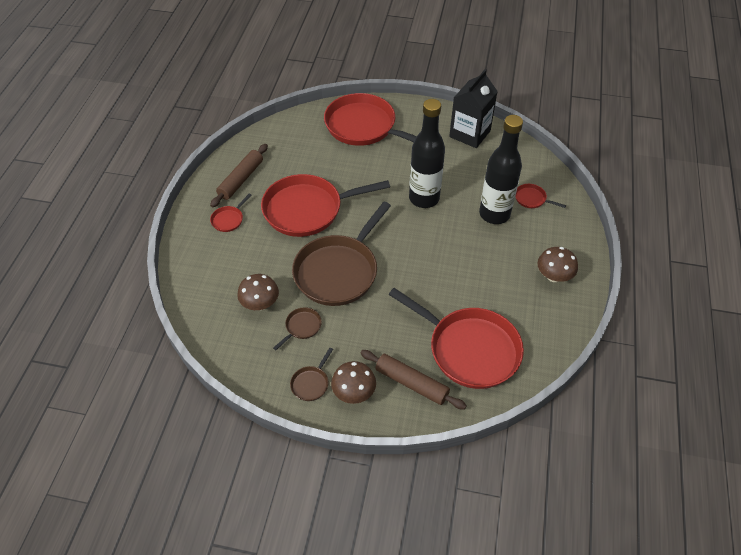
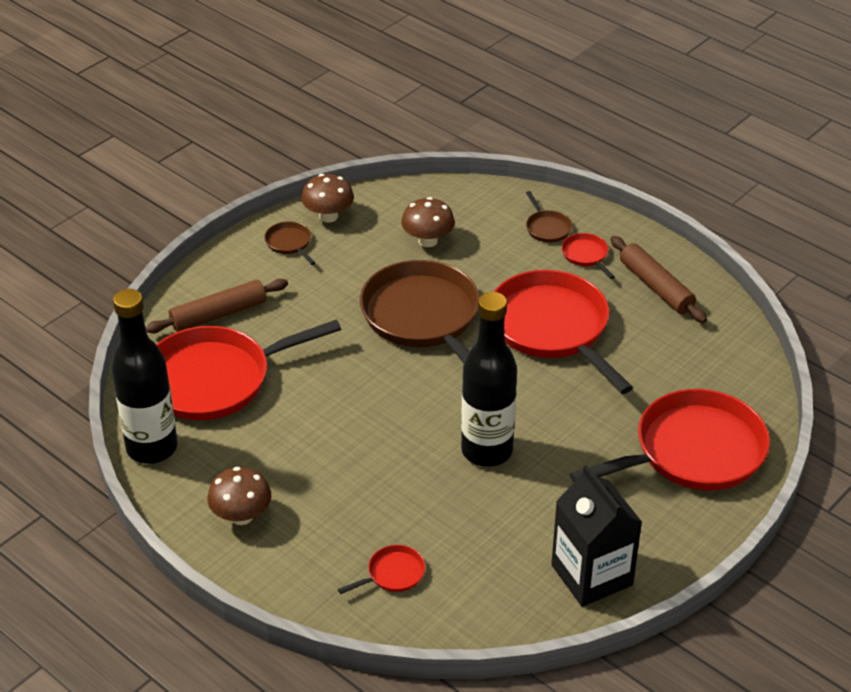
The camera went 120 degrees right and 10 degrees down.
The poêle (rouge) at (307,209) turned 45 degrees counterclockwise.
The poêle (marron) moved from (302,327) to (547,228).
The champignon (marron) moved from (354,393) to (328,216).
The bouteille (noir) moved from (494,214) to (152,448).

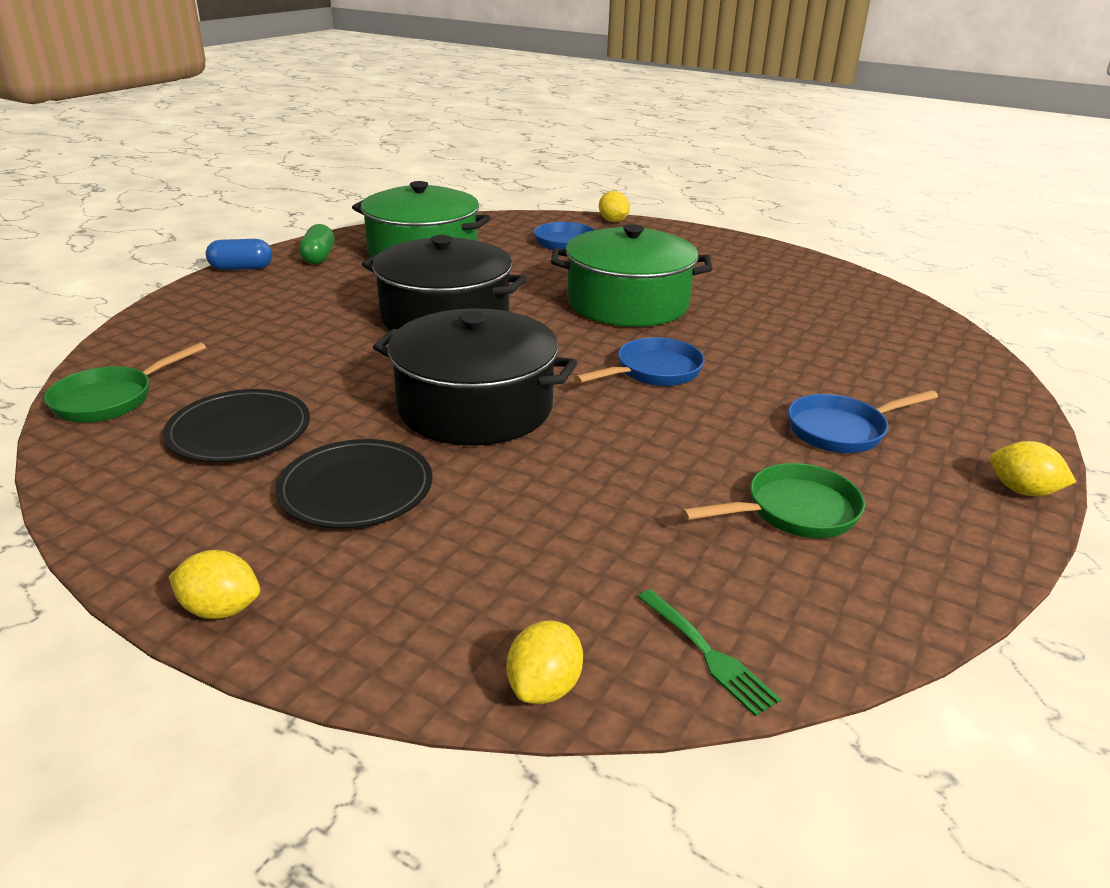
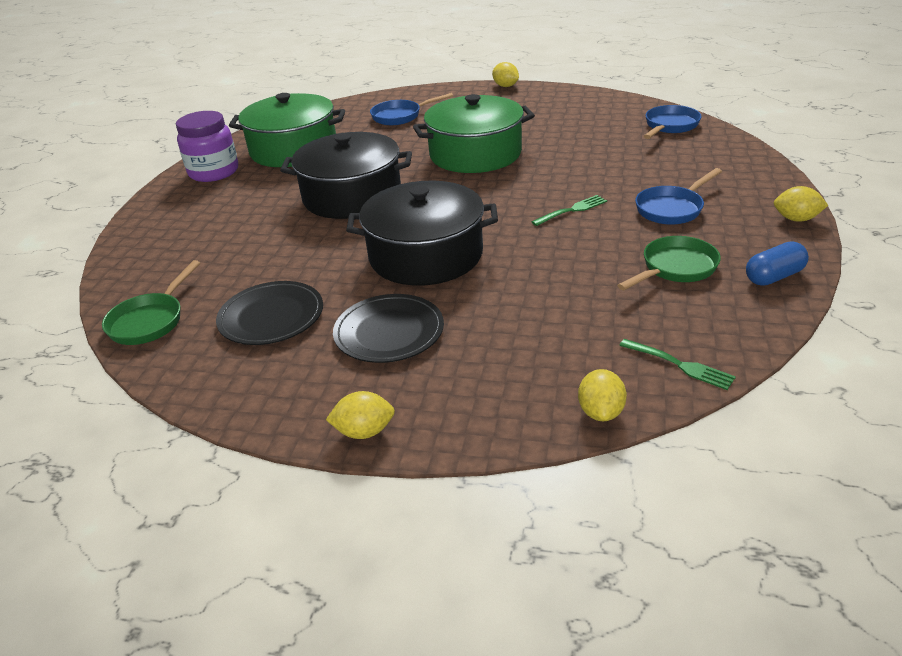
The camera went 15 degrees left and 5 degrees up.
The gélule (bleu) moved from (241,268) to (774,277).
The gélule (vert) at (319,257) was replaced by the bocal (violet) at (214,172).
The poêle (bleu) moved from (653,371) to (670,126).
The citron (jaune) moved from (613,221) to (505,86).
The fourchette (vert) at (571,210) appeared.

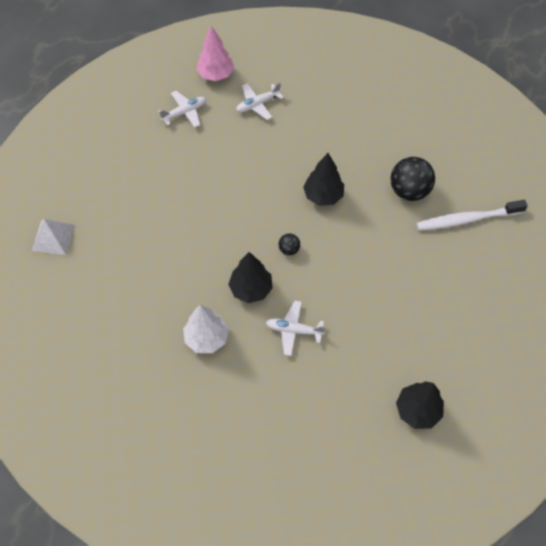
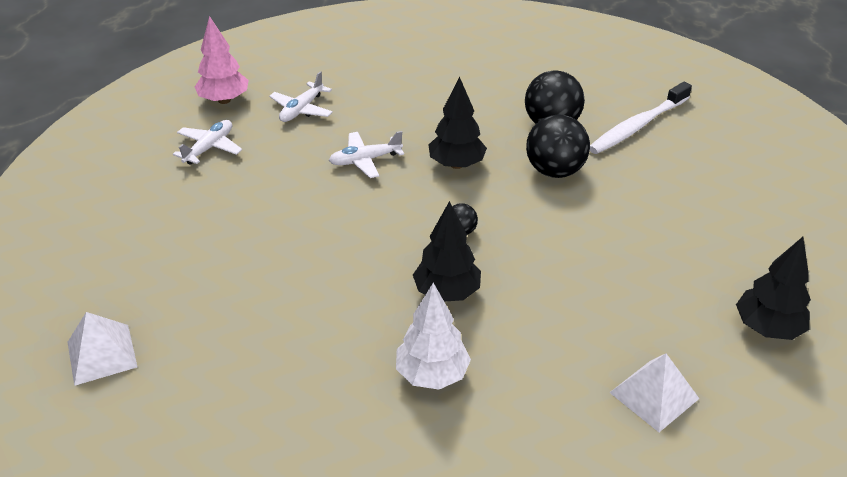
The camera went 30 degrees left and 20 degrees down.
The avion (blanc) moved from (294,330) to (365,160).
The balle (noir) at (554,171) appeared.
The pyramide (blanc) at (654,395) appeared.

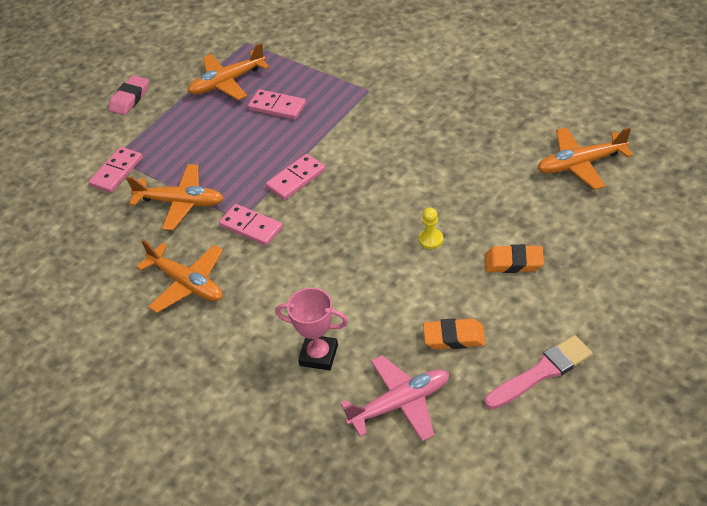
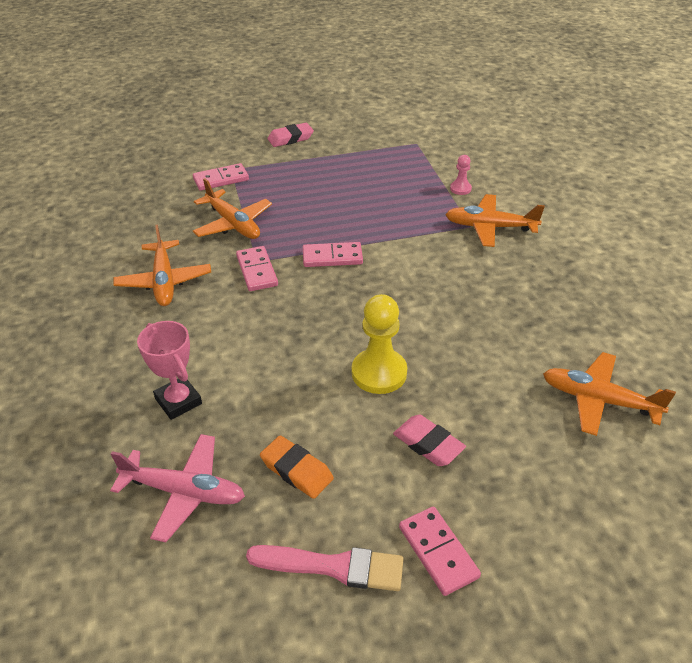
The camera went 35 degrees right and 5 degrees down.
The avion (orange) moved from (227,82) to (489,227).
The domino (rose) moved from (277,106) to (438,552).
The pion (jaune) at (431,239) changed to 1.97 times the size.
The gomme (orange) at (513,262) became the gomme (rose) at (428,444).
The pion (rose) at (460,189) appeared.

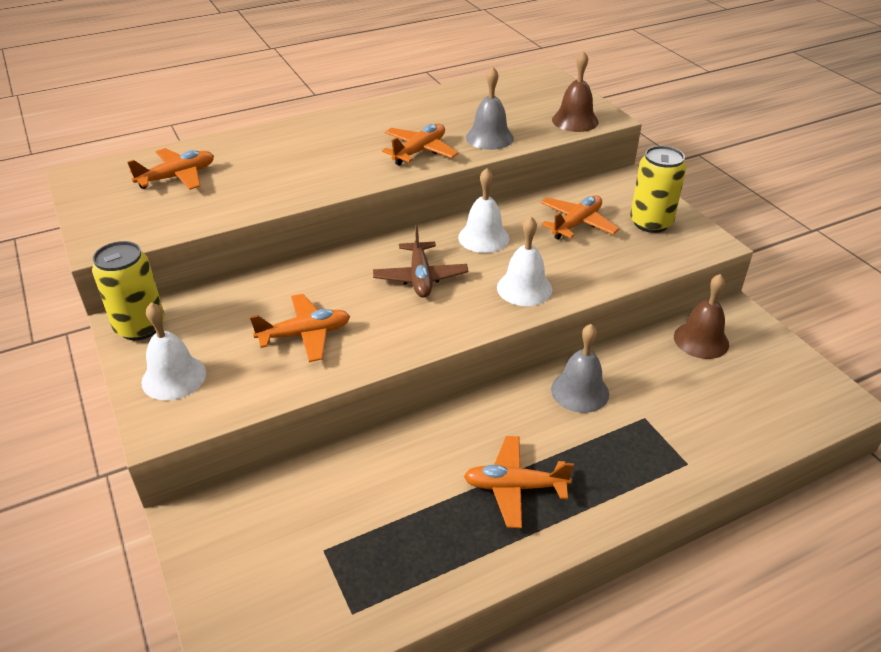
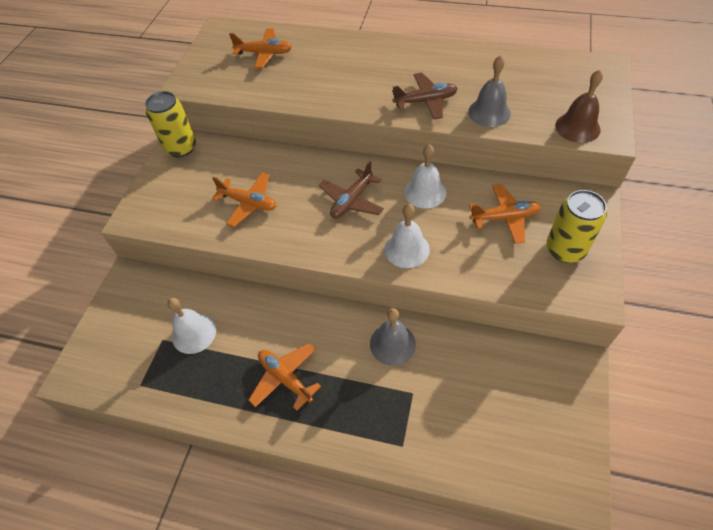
The camera went 45 degrees right and 15 degrees up.
The cloche (blanc) moved from (174,377) to (194,333).
The avion (orange) at (419,151) became the avion (marron) at (425,101).
The cloche (marron) at (701,340) disappeared.

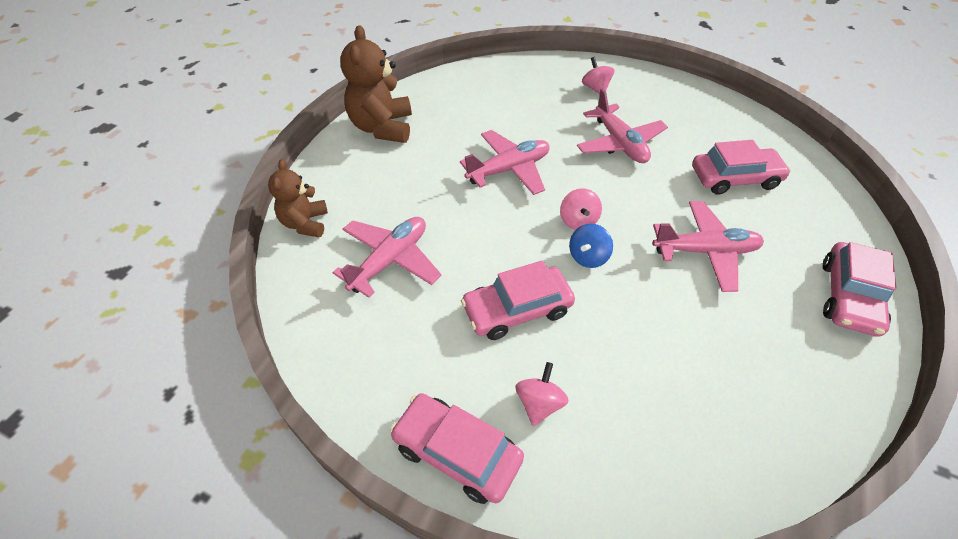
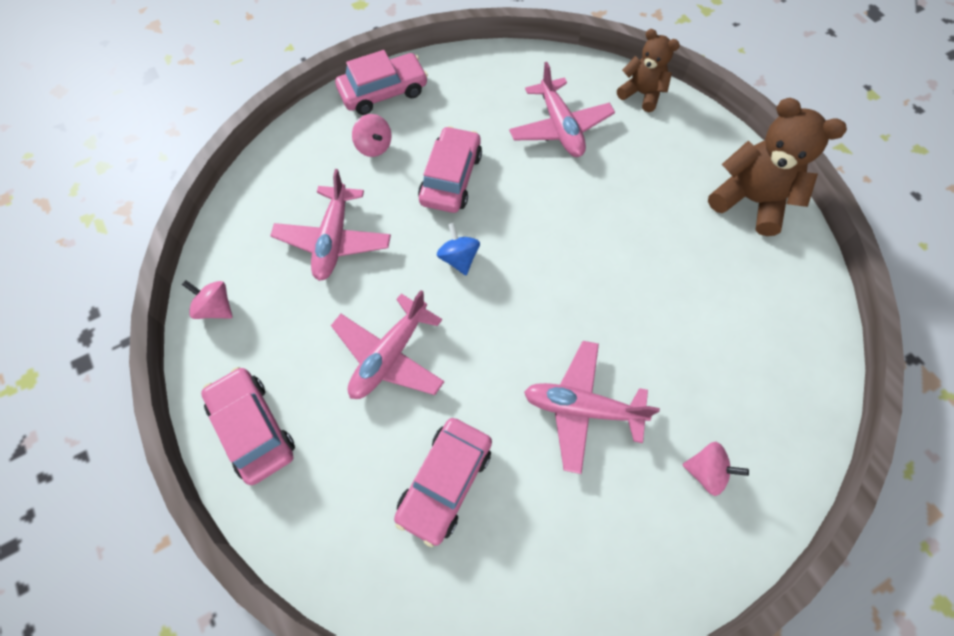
The camera went 125 degrees right and 15 degrees up.
The avion (rose) moved from (509,169) to (334,240).
The toupie (rose) moved from (578,221) to (216,308).

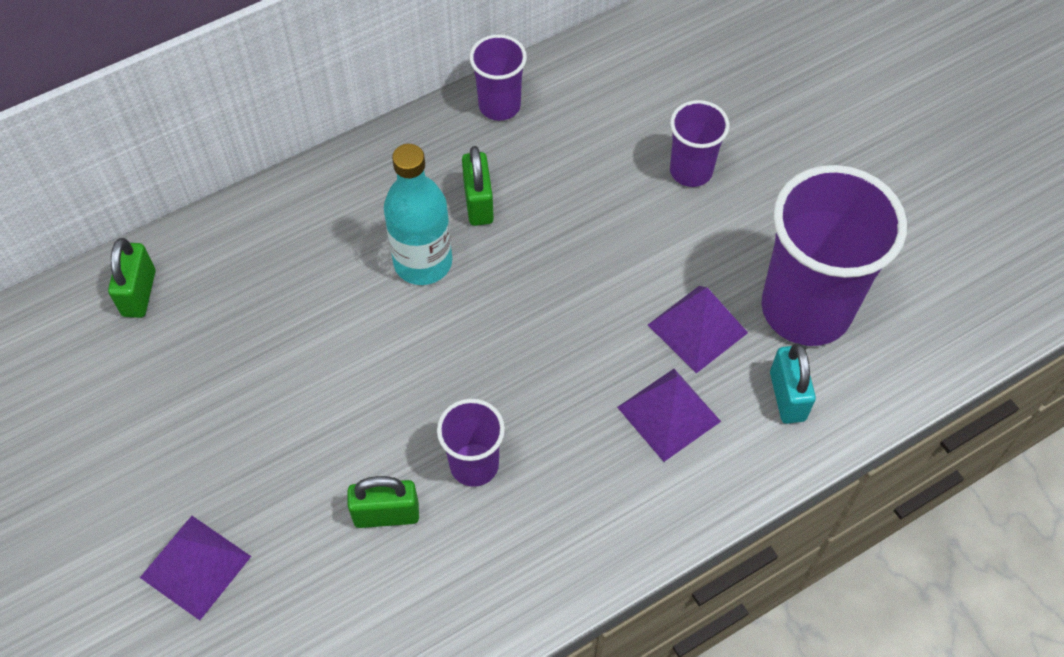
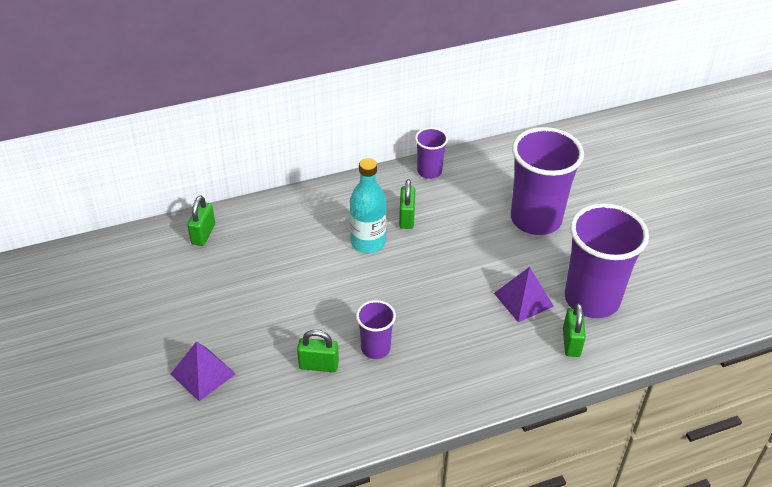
The camera went 10 degrees right and 15 degrees down.
The pyramide (violet) at (668,414) disappeared.
The gobelet (violet) at (691,171) changed to 1.98 times the size.
The cadenas (turquoise) at (787,396) became the cadenas (vert) at (571,342).

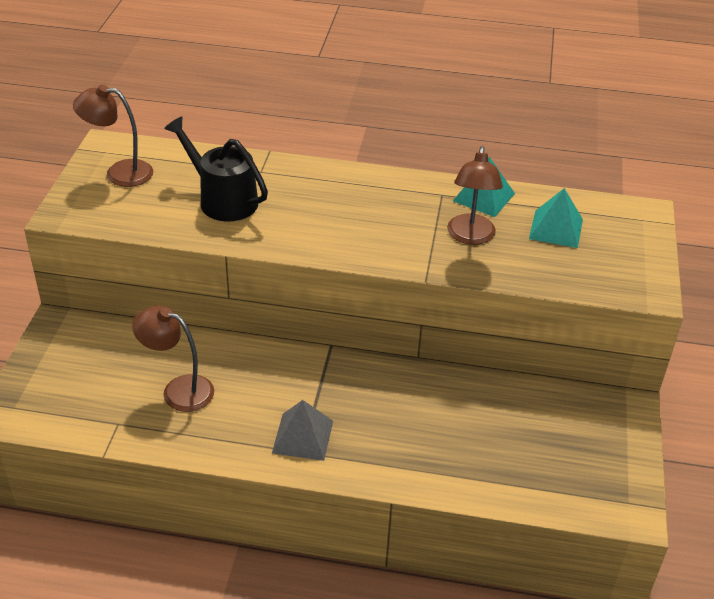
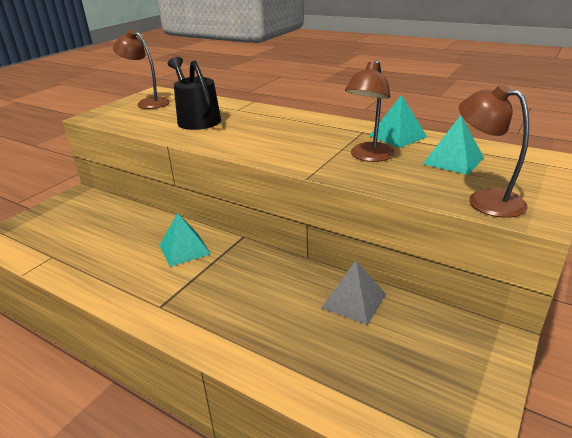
The camera went 25 degrees right and 10 degrees down.
The lampe (marron) moved from (178,390) to (485,200).
The pyramide (gris) moved from (303,436) to (354,301).
The pyramide (turquoise) at (184,249) appeared.

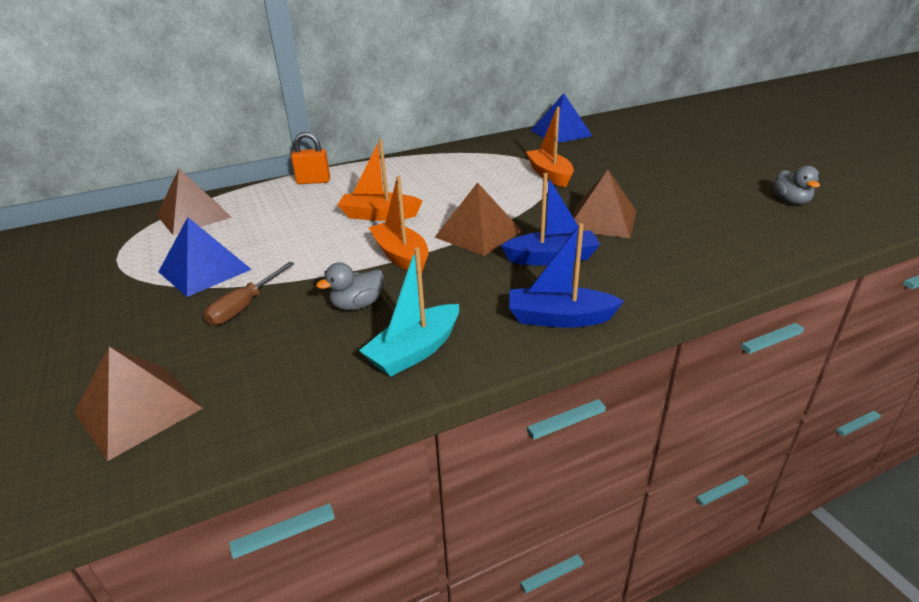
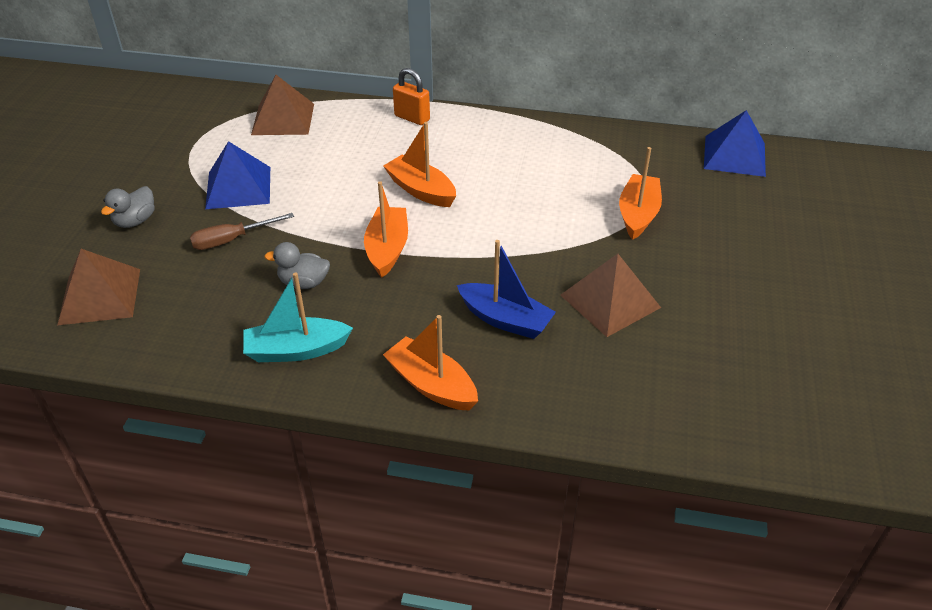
The camera went 35 degrees right and 10 degrees up.
The pyramide (marron) at (478,234) disappeared.
The bateau (bleu) at (559,318) became the bateau (orange) at (431,384).
The canard (gris) moved from (791,201) to (135,221).

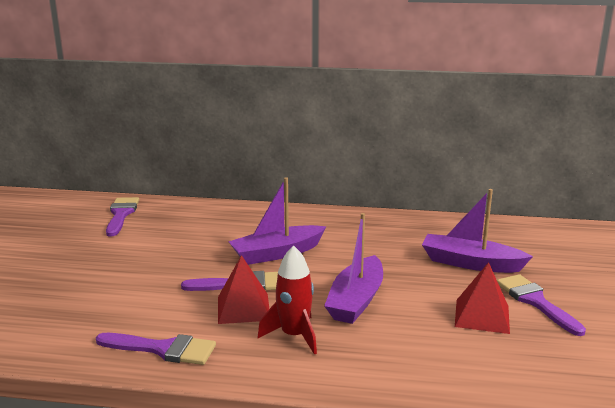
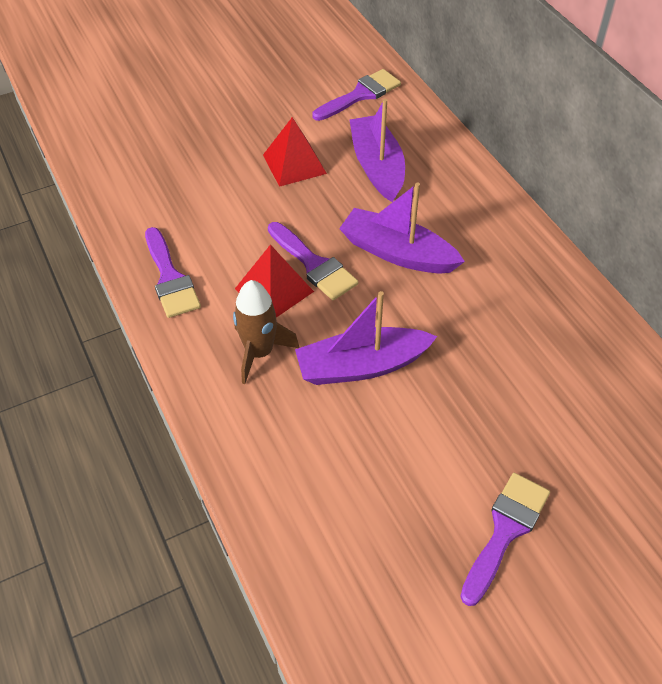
The camera went 55 degrees right and 30 degrees up.
The fusée (rouge) at (294,336) became the fusée (marron) at (259,352).
The bateau (violet) moved from (470,263) to (377,166).
The pyramide (rouge) moved from (482,316) to (294,164).

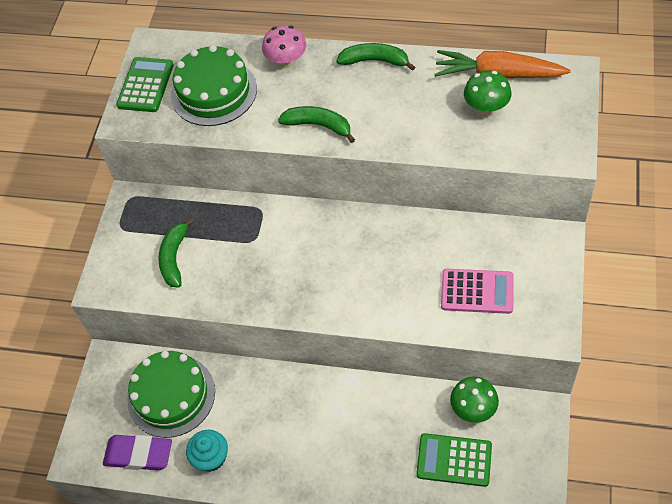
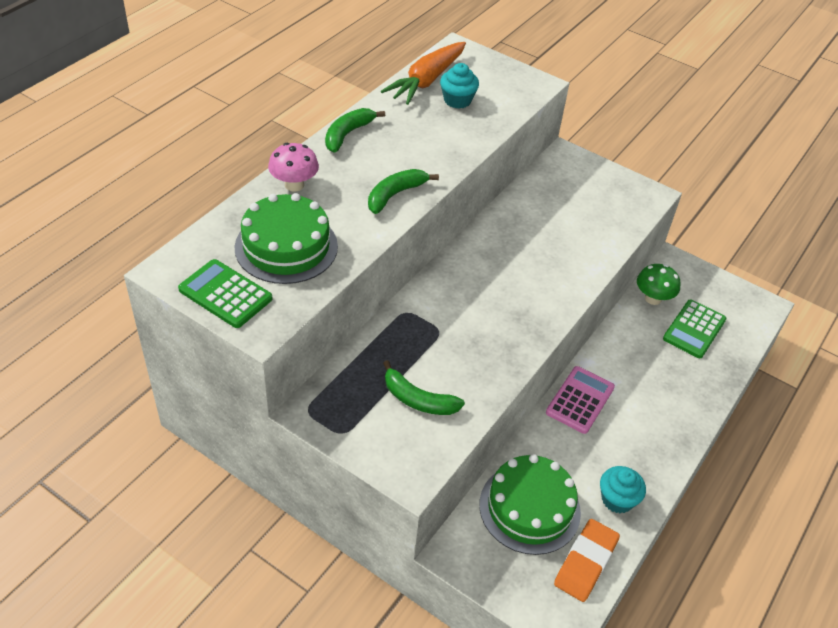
The camera went 75 degrees left and 10 degrees down.
The gomme (violet) at (139,454) became the gomme (orange) at (585,563).
The calculatrice (rose) moved from (477,291) to (580,400).
The champignon (vert) at (486,108) was replaced by the muffin (turquoise) at (457,100).

